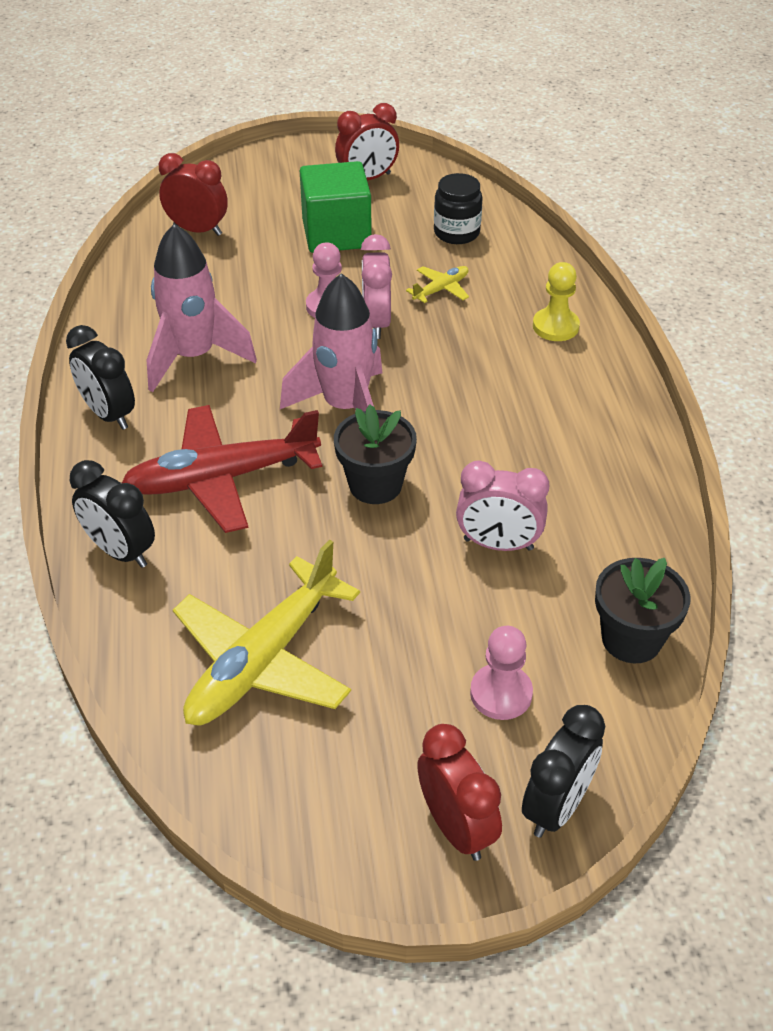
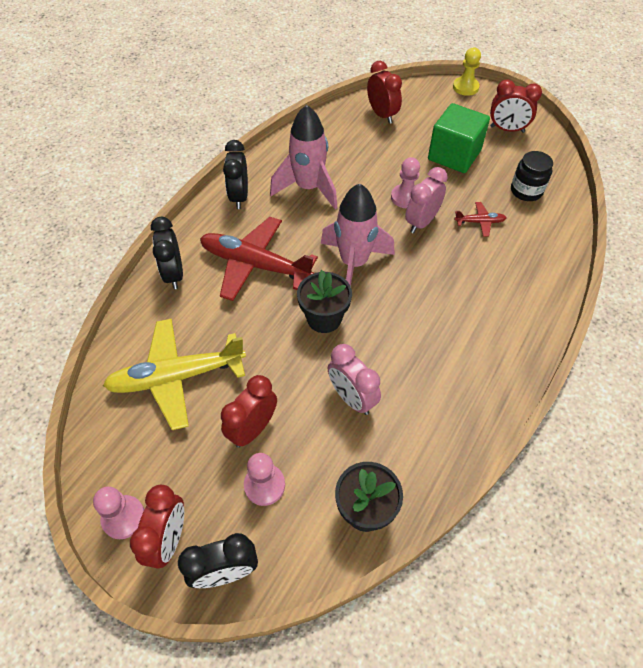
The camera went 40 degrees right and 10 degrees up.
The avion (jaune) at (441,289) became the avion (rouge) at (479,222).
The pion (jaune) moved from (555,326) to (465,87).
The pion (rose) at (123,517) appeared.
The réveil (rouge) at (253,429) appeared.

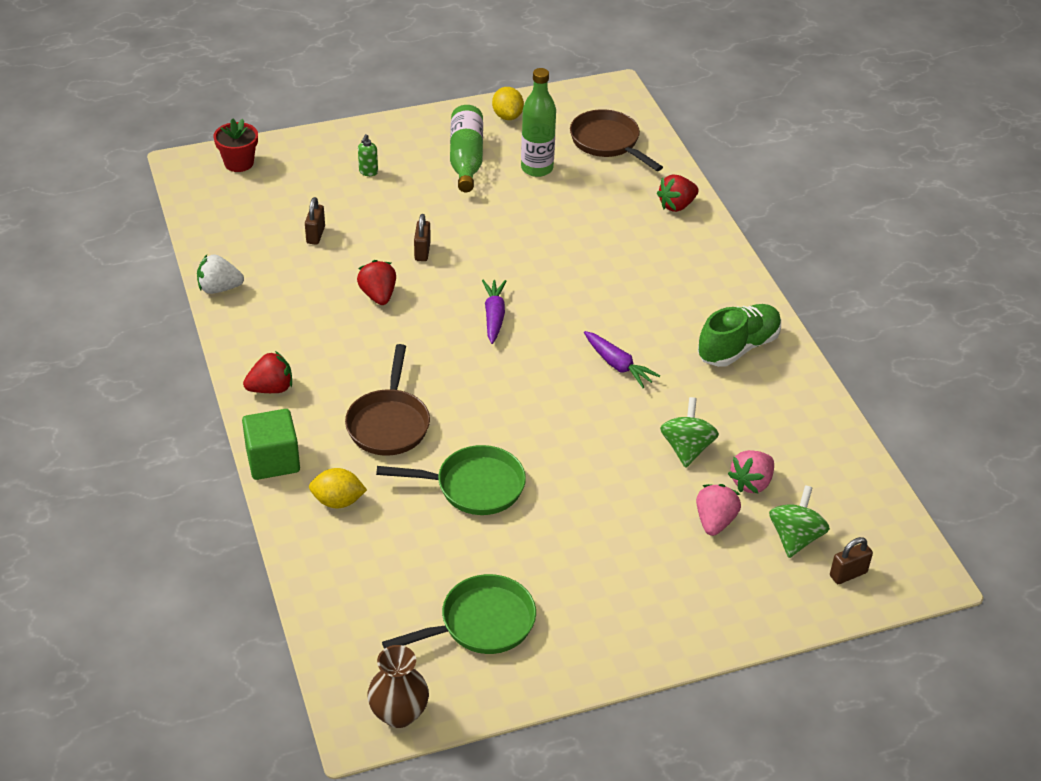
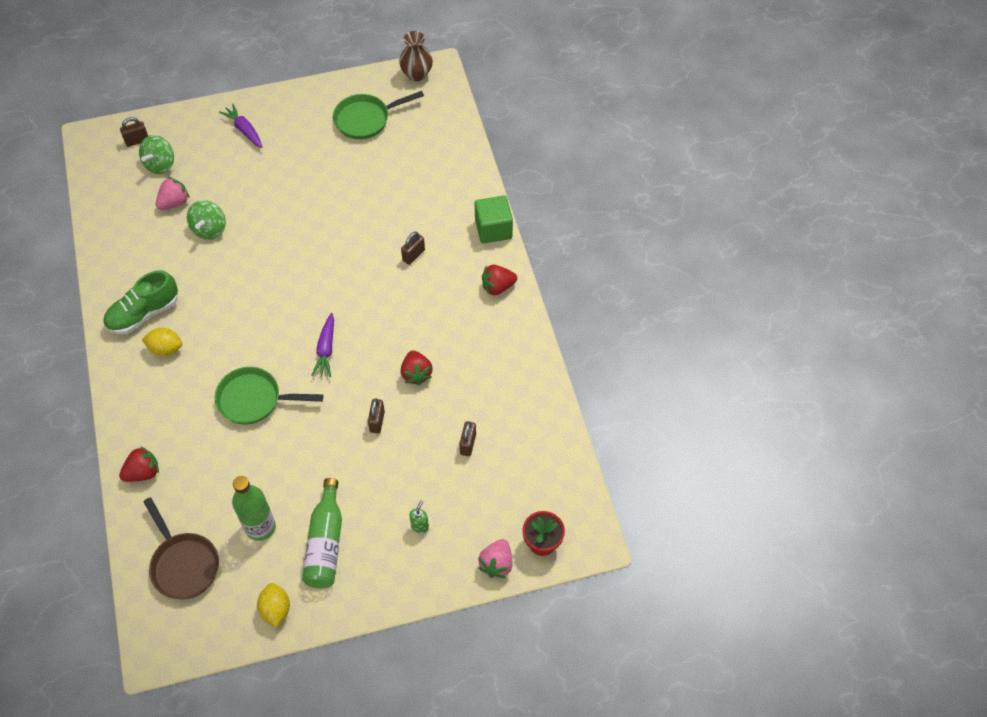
The camera went 175 degrees left and 15 degrees up.
The fraise (blanc) at (219,288) disappeared.
The citron (jaune) moved from (338,501) to (165,349).
The poêle (marron) at (389,423) was replaced by the cadenas (marron) at (413,255).
The poêle (vert) moved from (474,486) to (254,399).
The carotte (violet) moved from (618,365) to (244,130).
The fraise (rose) moved from (715,521) to (496,564).

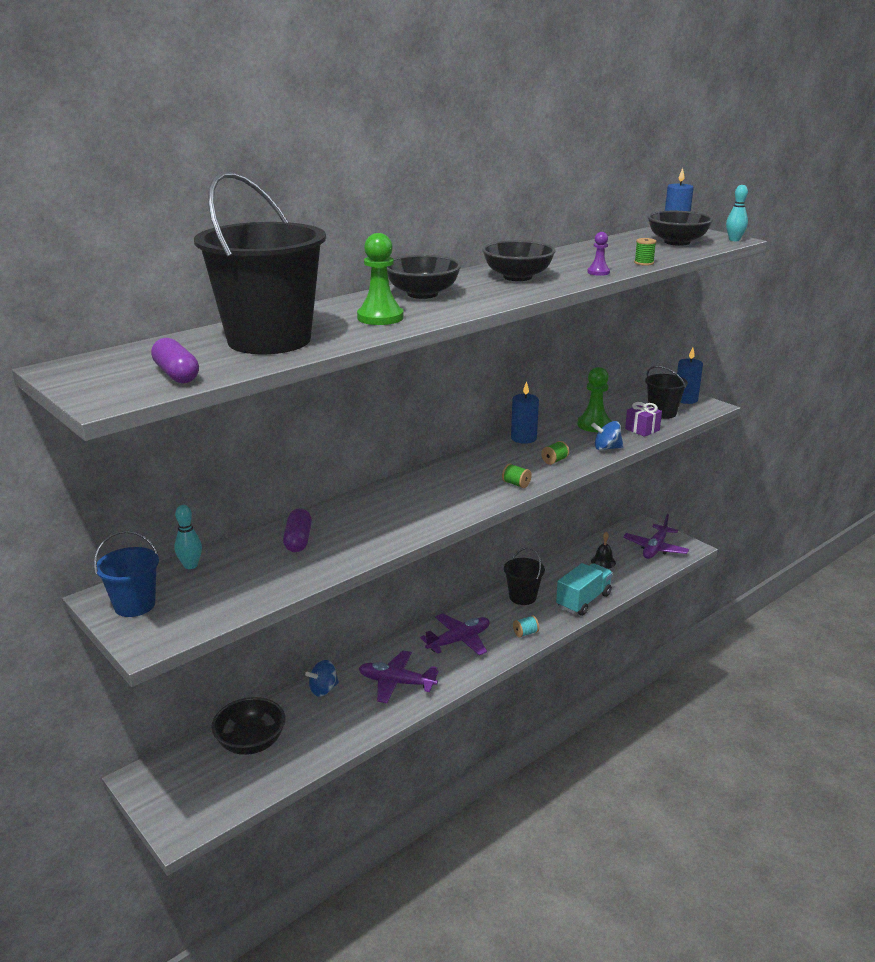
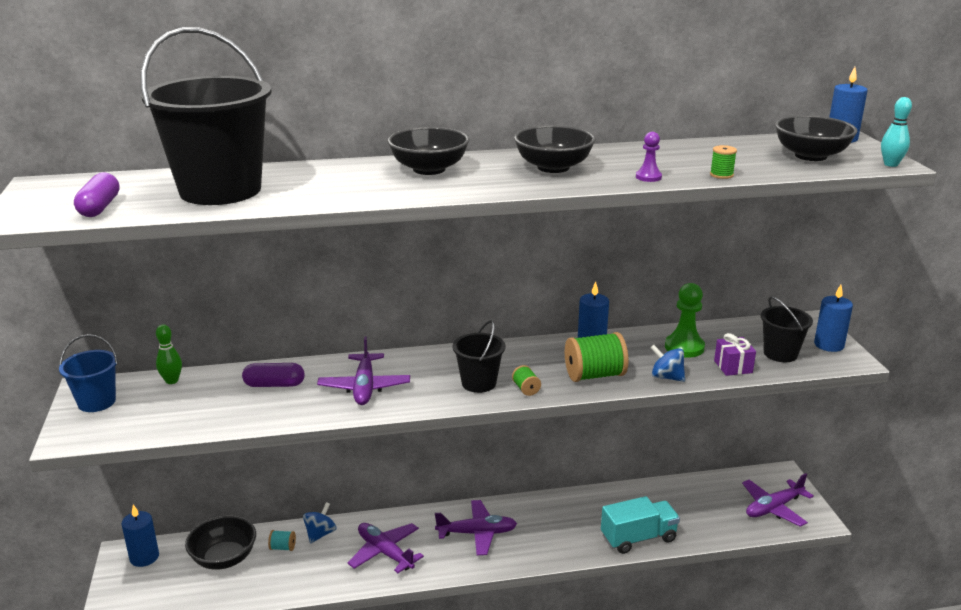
The camera went 30 degrees right and 0 degrees up.
The quille (turquoise) at (190,565) became the quille (vert) at (172,381).
The gélule (violet) at (298,540) turned 60 degrees clockwise.
The toupie (bleu) at (323,689) turned 120 degrees clockwise.
The pion (vert) at (380,317) disappeared.
The seau (noir) moved from (522,597) to (479,383).
The bobine (turquoise) moved from (525,633) to (283,547).
The bobine (vert) at (554,461) changed to 2.11 times the size.
The cloche (noir) at (603,562) disappeared.
The bougie (bleu) at (144,557) appeared.
The avion (violet) at (364,387) appeared.

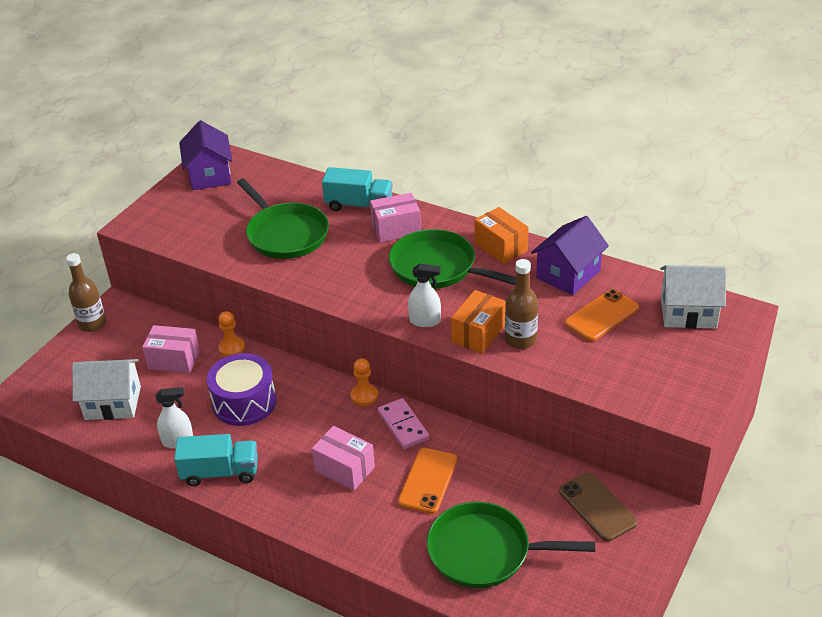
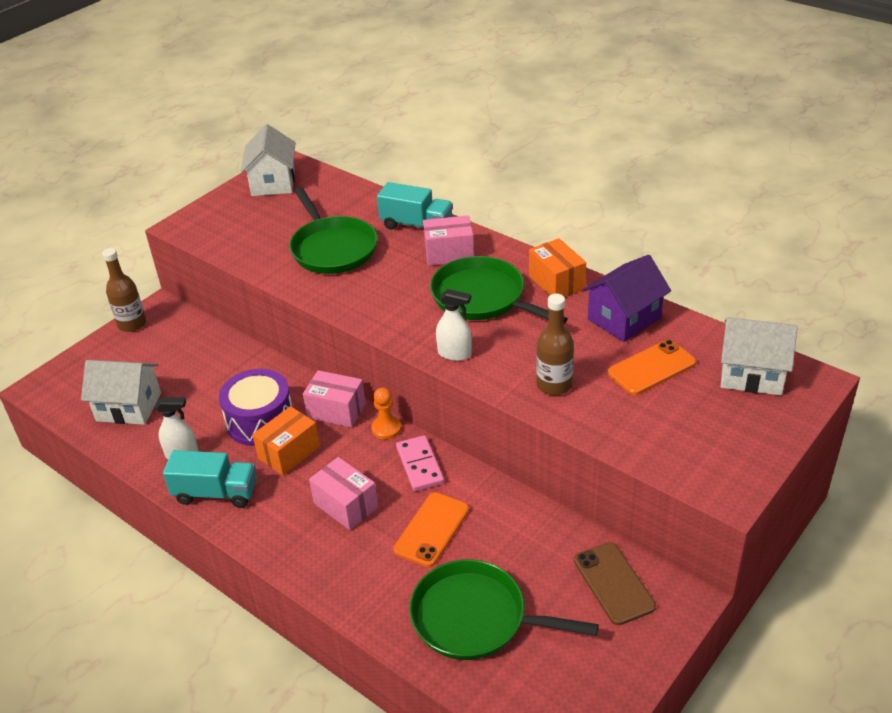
The camera went 10 degrees right and 0 degrees up.
The boîte (rose) moved from (174,360) to (336,411).
The maison (violet) at (210,175) became the maison (blanc) at (273,182).
The pion (orange) at (232,348) disappeared.
The boîte (orange) moved from (478,333) to (289,452).

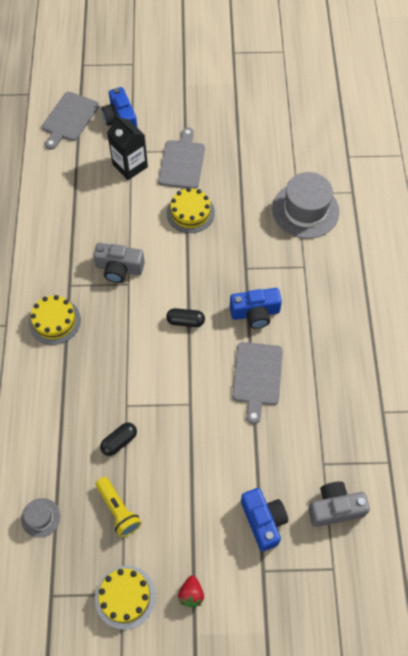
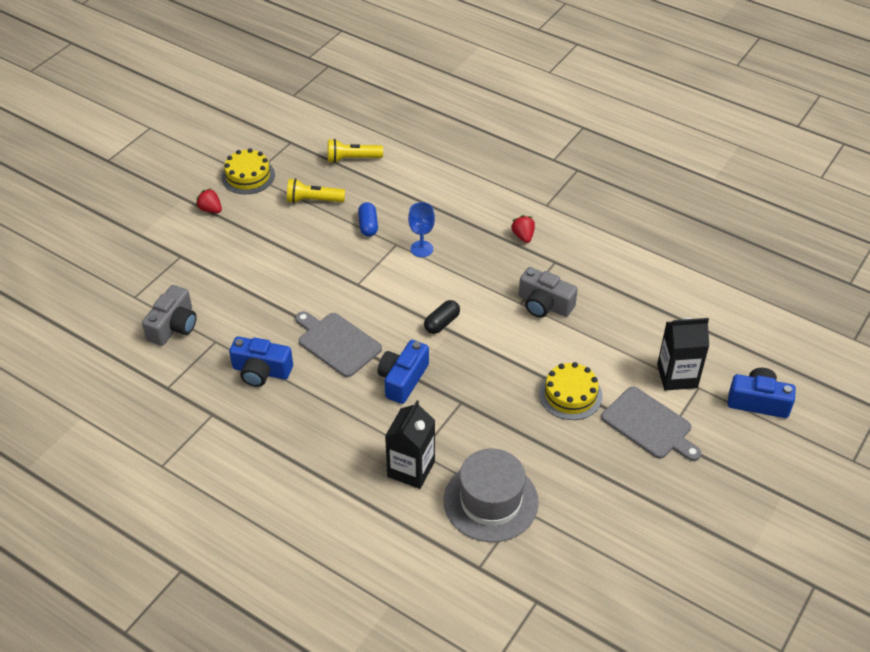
The camera went 125 degrees right and 15 degrees down.
The chapeau (gris) at (40,517) was replaced by the lampe de poche (jaune) at (352,159).
The gâteau (jaune) at (54,321) was replaced by the fraise (rouge) at (523,236).
The planche à découper (gris) at (69,119) disappeared.
The appareil photo (gris) at (119,268) turned 105 degrees counterclockwise.
The gélule (noir) at (119,442) became the gélule (bleu) at (368,225).
The appareil photo (bleu) moved from (263,521) to (261,371).
The brique de lait (noir) at (411,469) appeared.
The verre à pied (bleu) at (421,249) appeared.

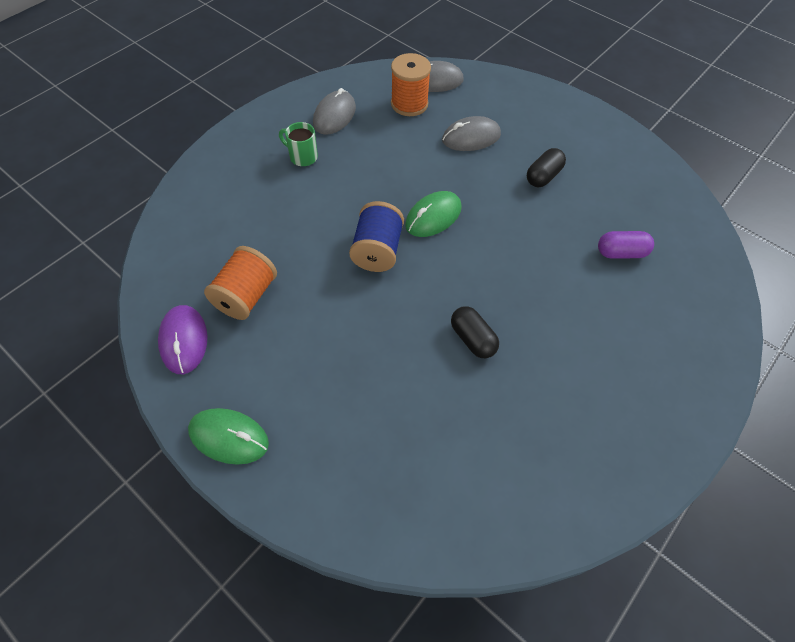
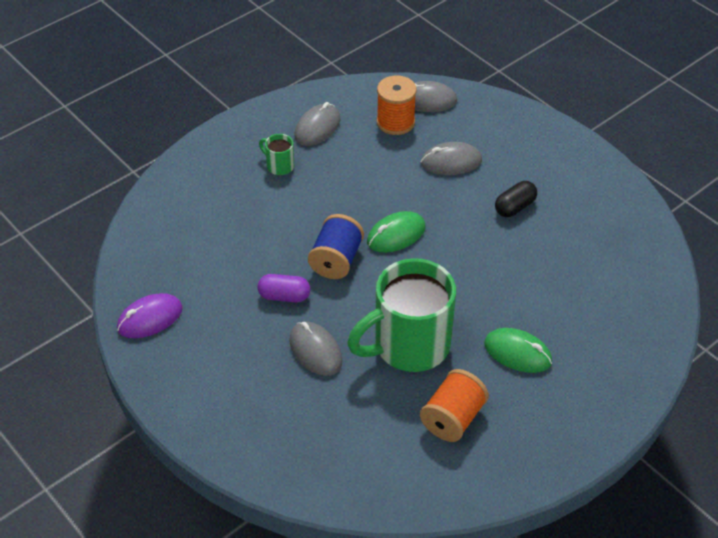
The camera went 10 degrees right and 10 degrees down.
The souris (violet) at (184,340) turned 60 degrees clockwise.
The souris (vert) moved from (229,437) to (517,353).
The bobine (orange) moved from (246,296) to (453,418).
The gélule (noir) at (472,339) was replaced by the tasse (vert) at (409,346).
The gélule (violet) moved from (621,253) to (284,296).
The souris (gris) at (315,351) appeared.

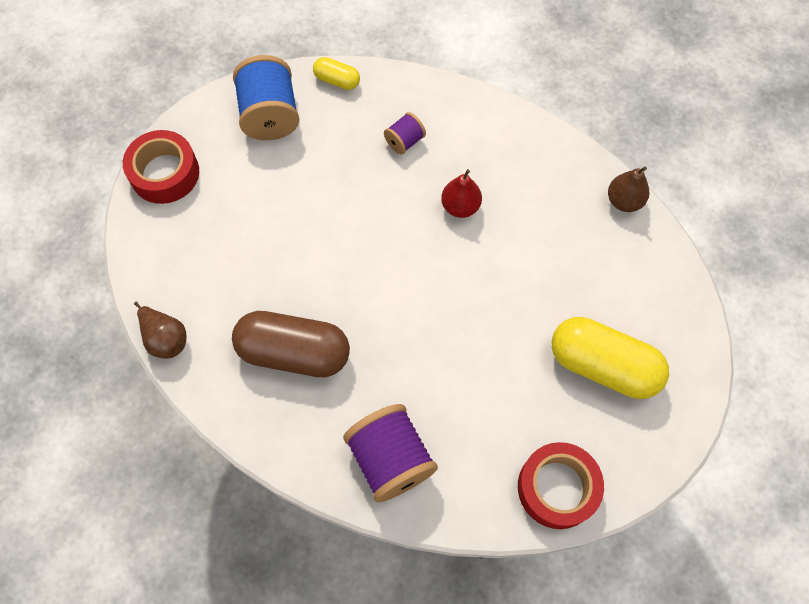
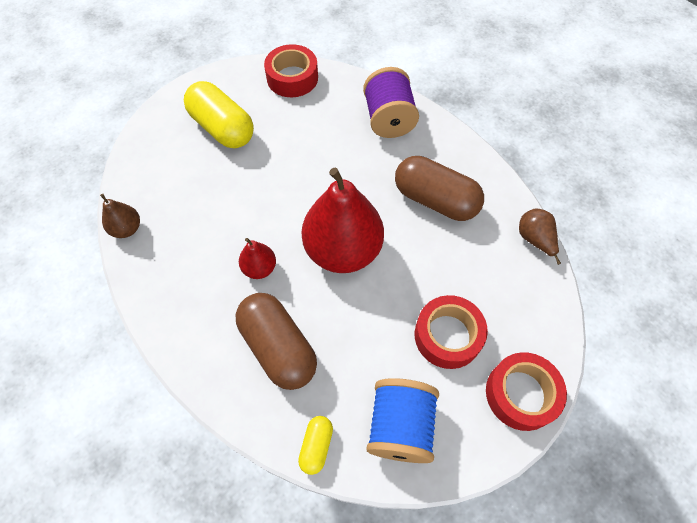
The camera went 160 degrees left and 5 degrees down.
The gélule (jaune) at (337,80) turned 60 degrees clockwise.
The bobine (violet) at (404,141) was replaced by the gélule (marron) at (278,347).
The poire (rouge) at (343,250) appeared.
The ruban adhésif (rouge) at (447,336) appeared.

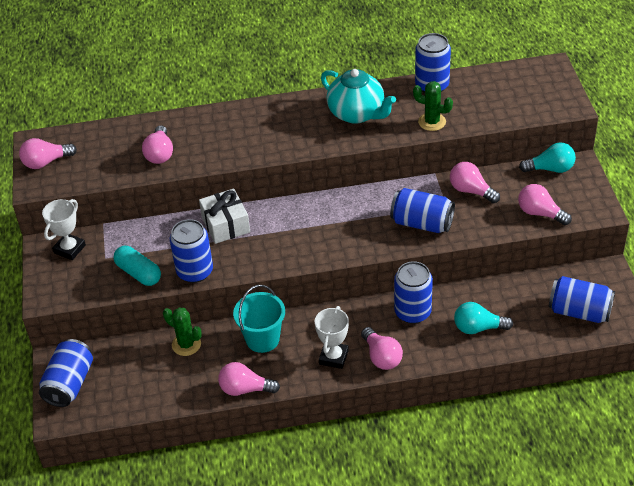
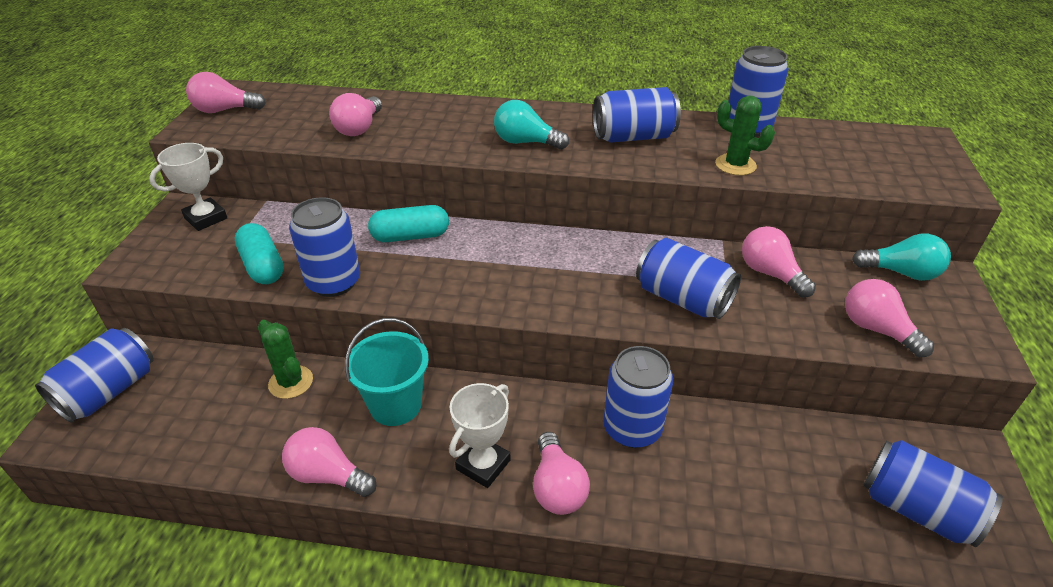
The camera went 15 degrees right and 5 degrees down.
The cadeau (blanc) at (225,225) was replaced by the gélule (turquoise) at (410,236).
The théière (turquoise) at (357,114) was replaced by the canette (bleu) at (633,137).
The ampoule (turquoise) moved from (478,328) to (526,142).

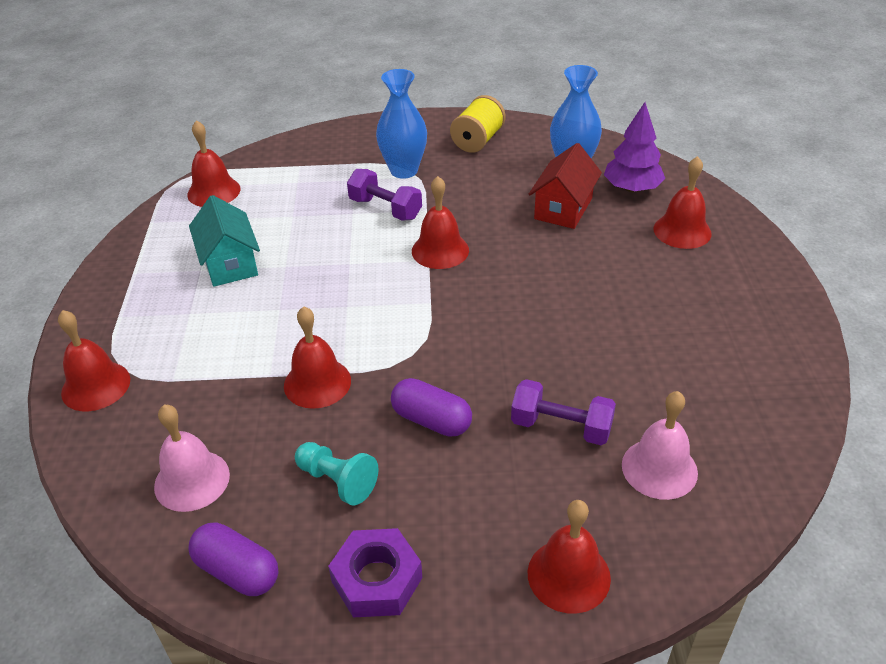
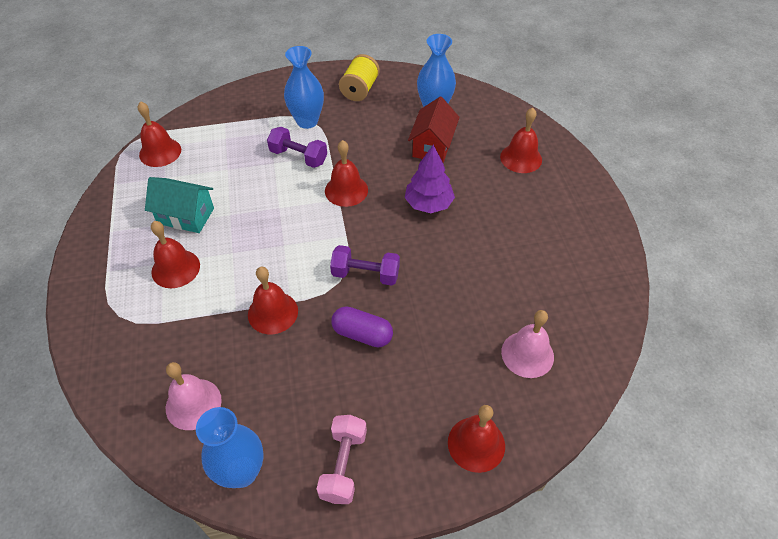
The camera went 10 degrees left and 10 degrees up.
The cloche (rouge) moved from (96,386) to (175,268).
The maison (turquoise) at (230,263) turned 45 degrees counterclockwise.
The gélule (violet) at (237,571) was replaced by the vase (bleu) at (242,472).
The pion (turquoise) at (337,481) disappeared.
The écrou (violet) at (377,579) was replaced by the haltère (rose) at (343,465).
The haltère (violet) moved from (561,426) to (365,274).
The arbre (violet) moved from (632,188) to (428,204).

